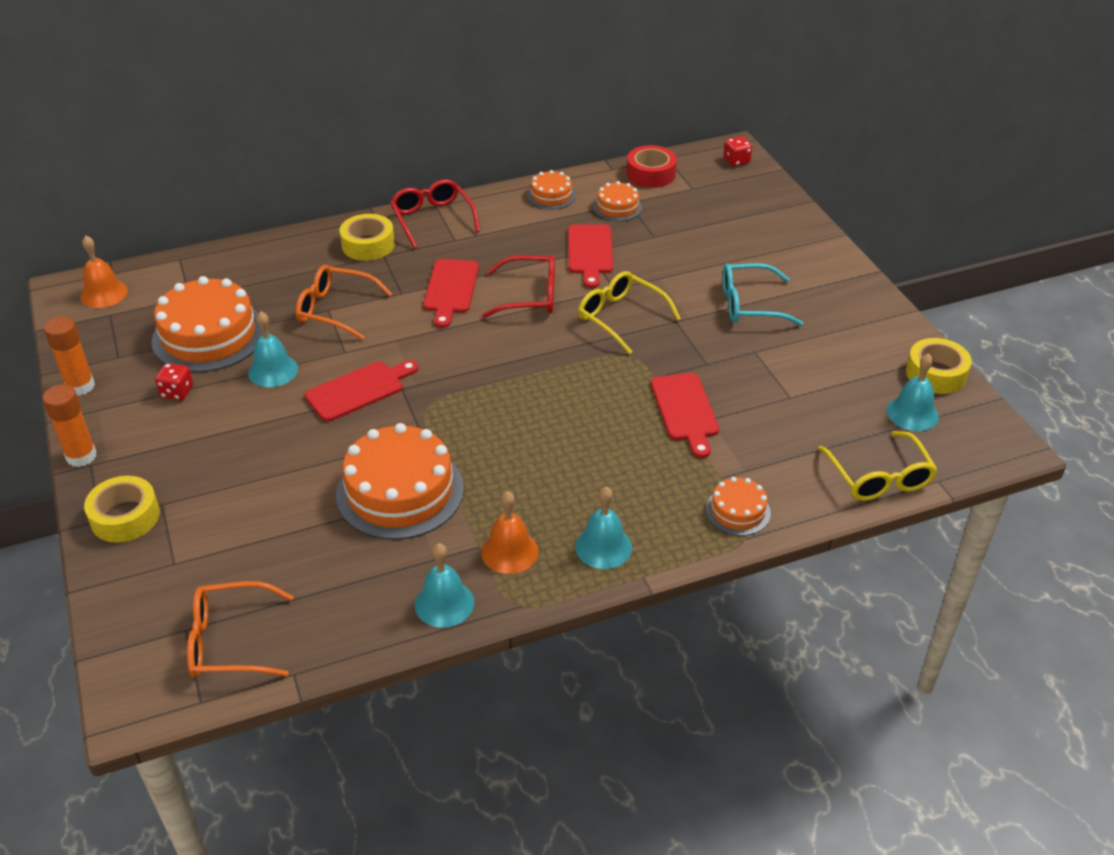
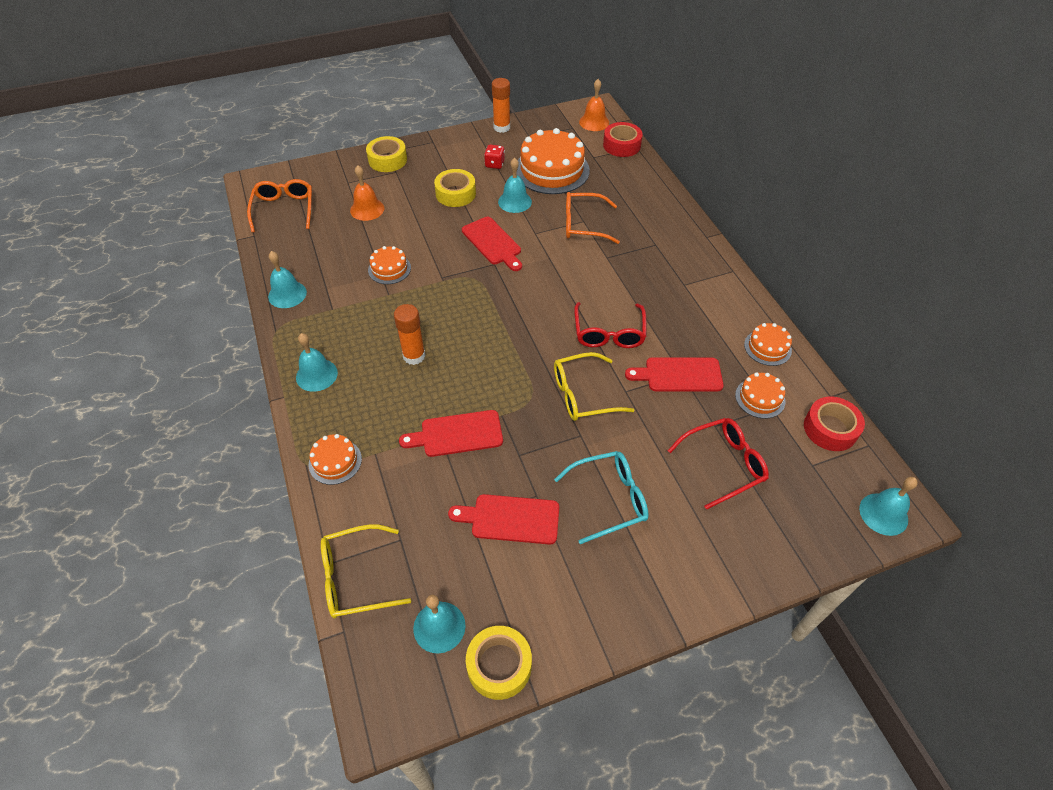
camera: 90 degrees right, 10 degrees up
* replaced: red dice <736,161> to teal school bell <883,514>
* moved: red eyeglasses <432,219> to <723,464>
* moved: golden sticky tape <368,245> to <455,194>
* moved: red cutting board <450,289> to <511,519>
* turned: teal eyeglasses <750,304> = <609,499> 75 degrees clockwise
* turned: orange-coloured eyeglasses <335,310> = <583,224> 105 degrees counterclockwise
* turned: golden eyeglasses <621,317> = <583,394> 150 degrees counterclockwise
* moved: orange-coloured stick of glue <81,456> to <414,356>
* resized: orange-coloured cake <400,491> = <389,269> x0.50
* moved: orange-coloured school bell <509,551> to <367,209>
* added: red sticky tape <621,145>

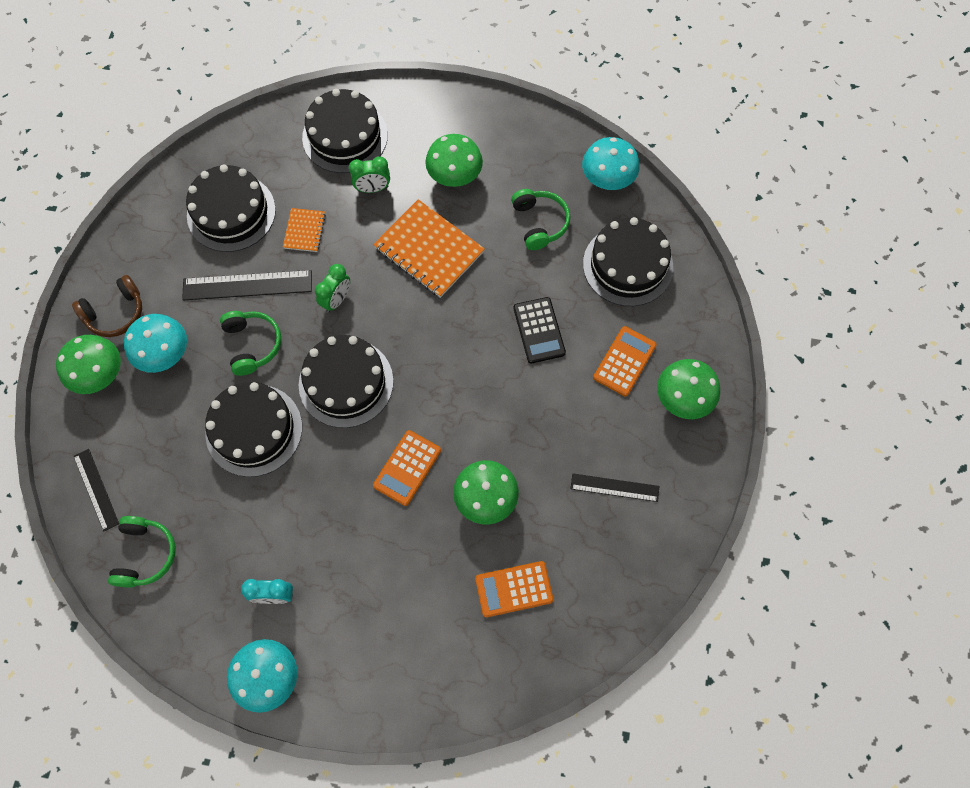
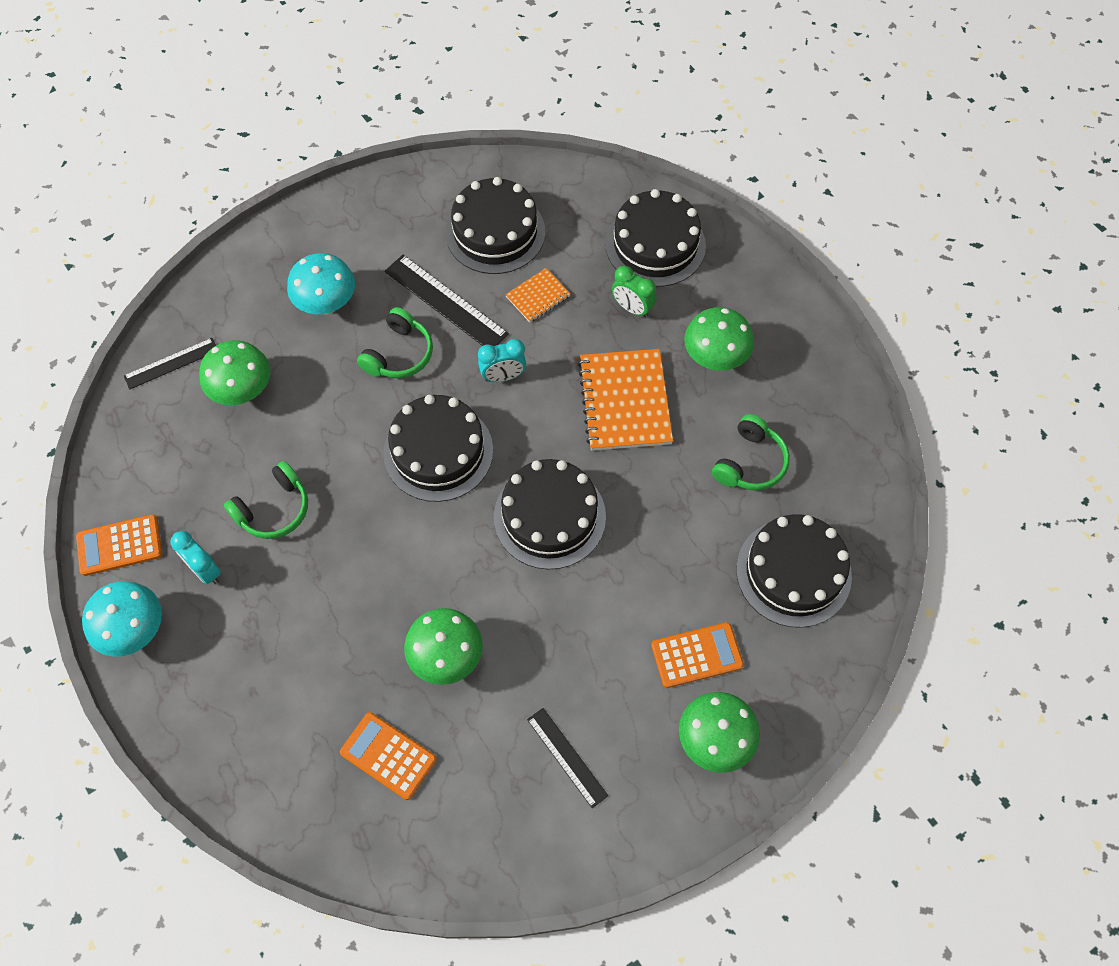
camera: 45 degrees right, 5 degrees down
* removed: teal toadstool <607,180>
* recoloured: emerald alarm clock <336,300> to teal alarm clock <503,376>
* removed: russet headset <115,313>
* removed: jet-black adding machine <539,330>
* moved: emerald toadstool <101,375> to <243,391>
* moved: jet-black cake <254,430> to <549,516>
* moved: orange-coloured adding machine <407,468> to <120,545>
* turned: jet-black measuring stick <96,489> = <171,363> 45 degrees clockwise
* moved: emerald headset <145,554> to <274,509>

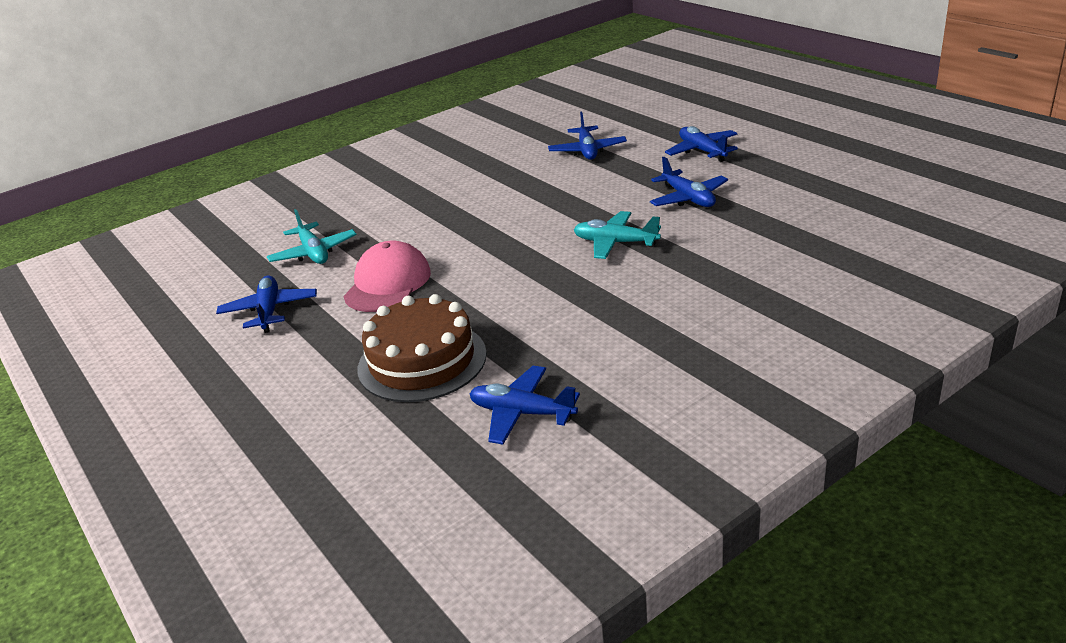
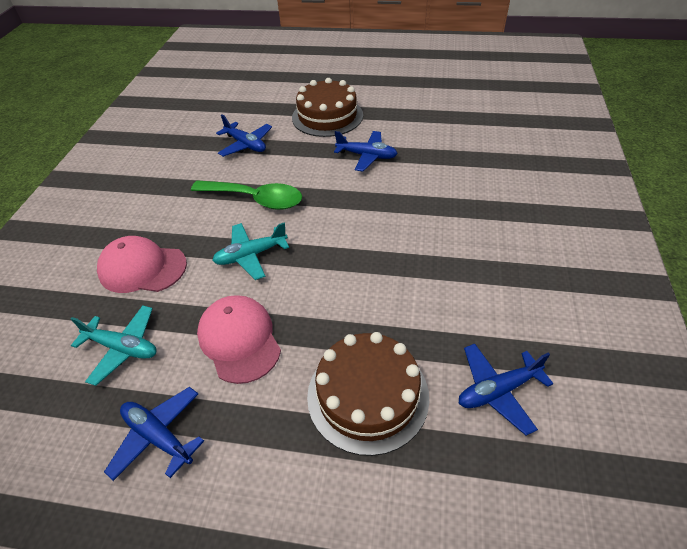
camera: 45 degrees left, 15 degrees up
* replaced: royal blue toy plane <702,151> to russet cake <327,116>
* moved: teal toy plane <615,243> to <251,255>
* added: emerald teaspoon <255,199>
* added: rose-pink peaked cap <142,268>

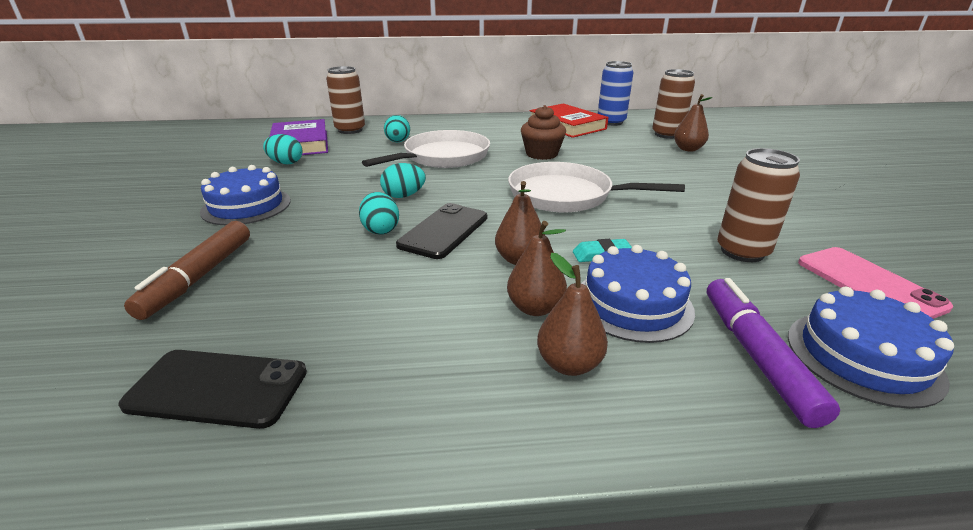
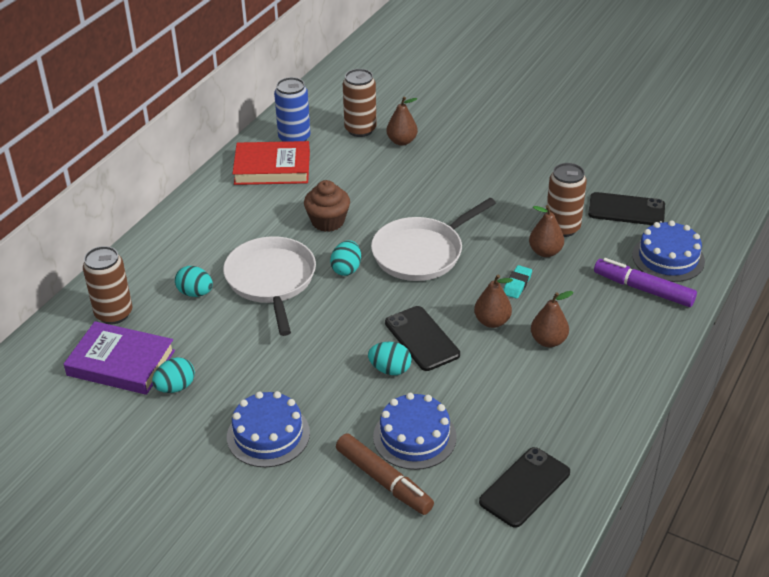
camera: 55 degrees left, 10 degrees up
* moved: teal toy egg <404,196> to <346,269>
* moved: royal blue cake <632,304> to <414,437>
* recoloured: rose-pink phone <868,284> to jet-black phone <626,210>
* moved: russet pear <569,364> to <545,252>

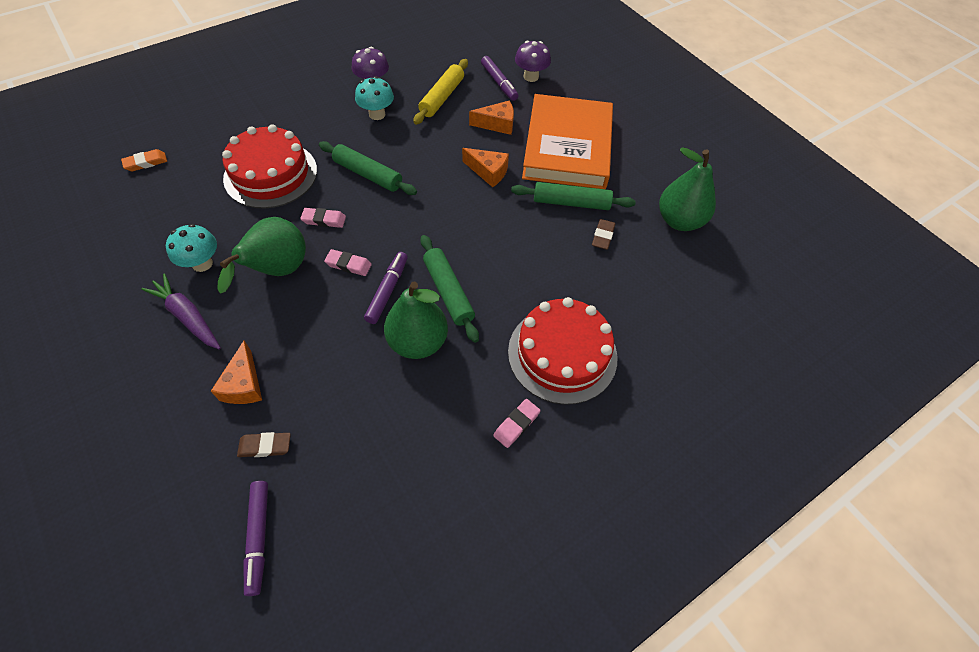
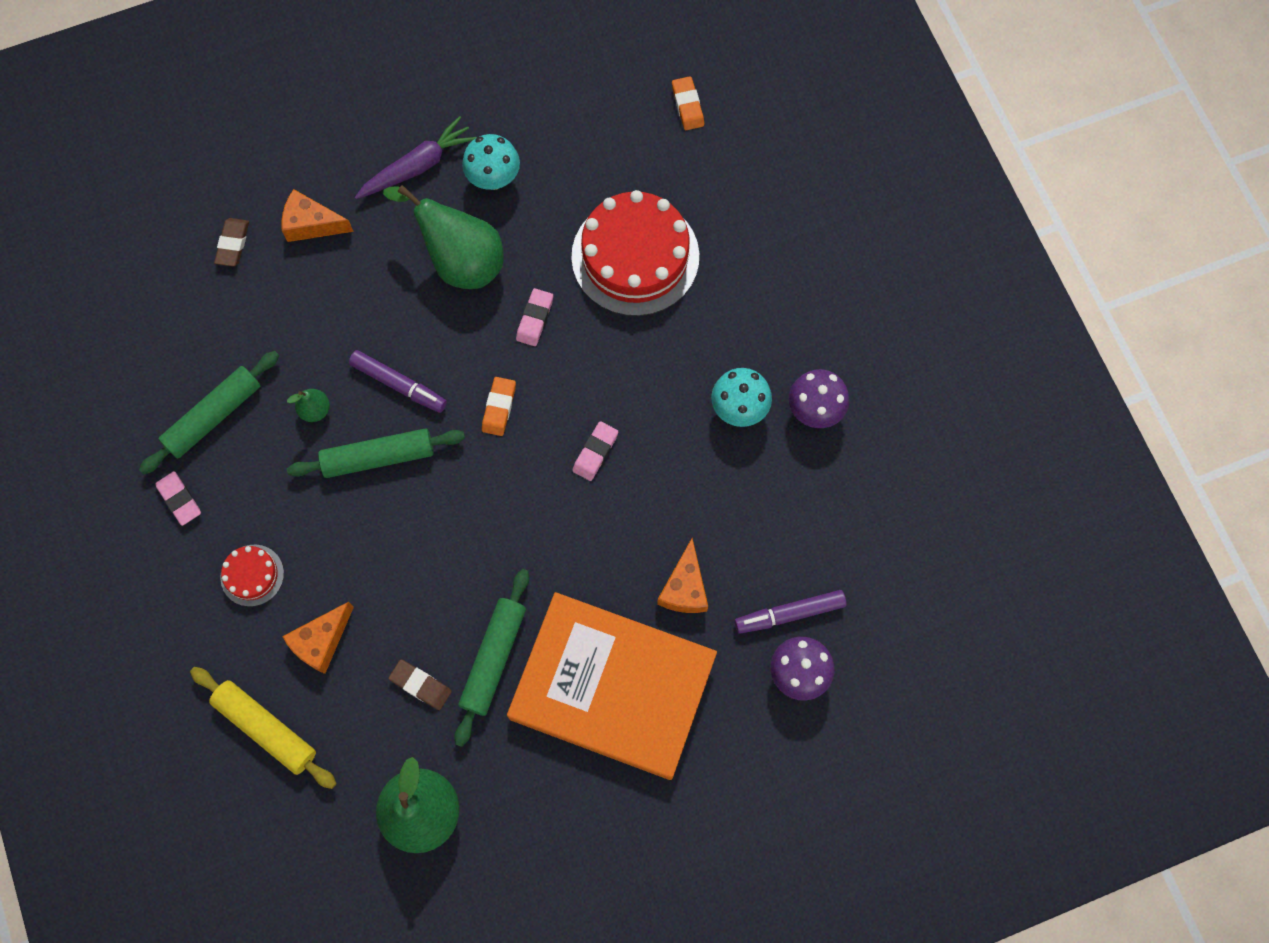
camera: 105 degrees right, 15 degrees up
* moved: golden pastry roller <442,97> to <266,728>
* moved: emerald pastry roller <368,174> to <214,416>
* moved: orange-coloured piece of cheese <488,172> to <321,641>
* moved: rose-pink eraser <348,265> to <595,452>
* resized: emerald pear <418,342> = <315,410> x0.46
* resized: red cake <562,354> = <252,575> x0.46
* removed: violet felt pen <258,537>
* added: orange-coloured eraser <499,408>

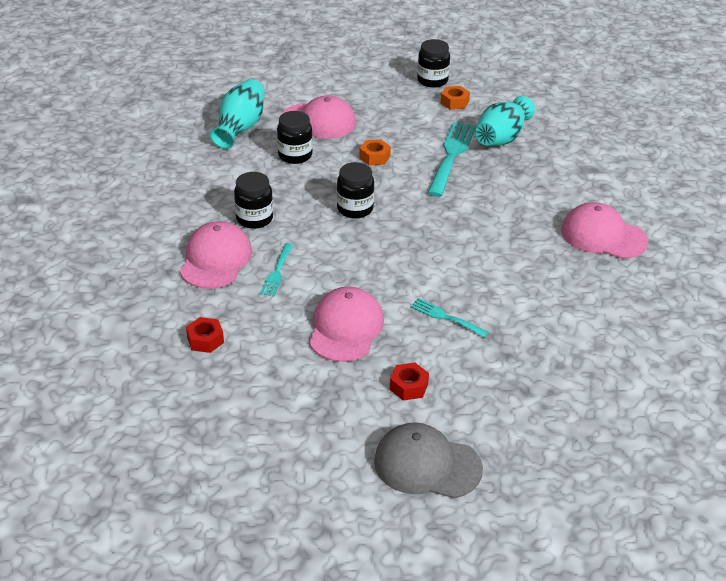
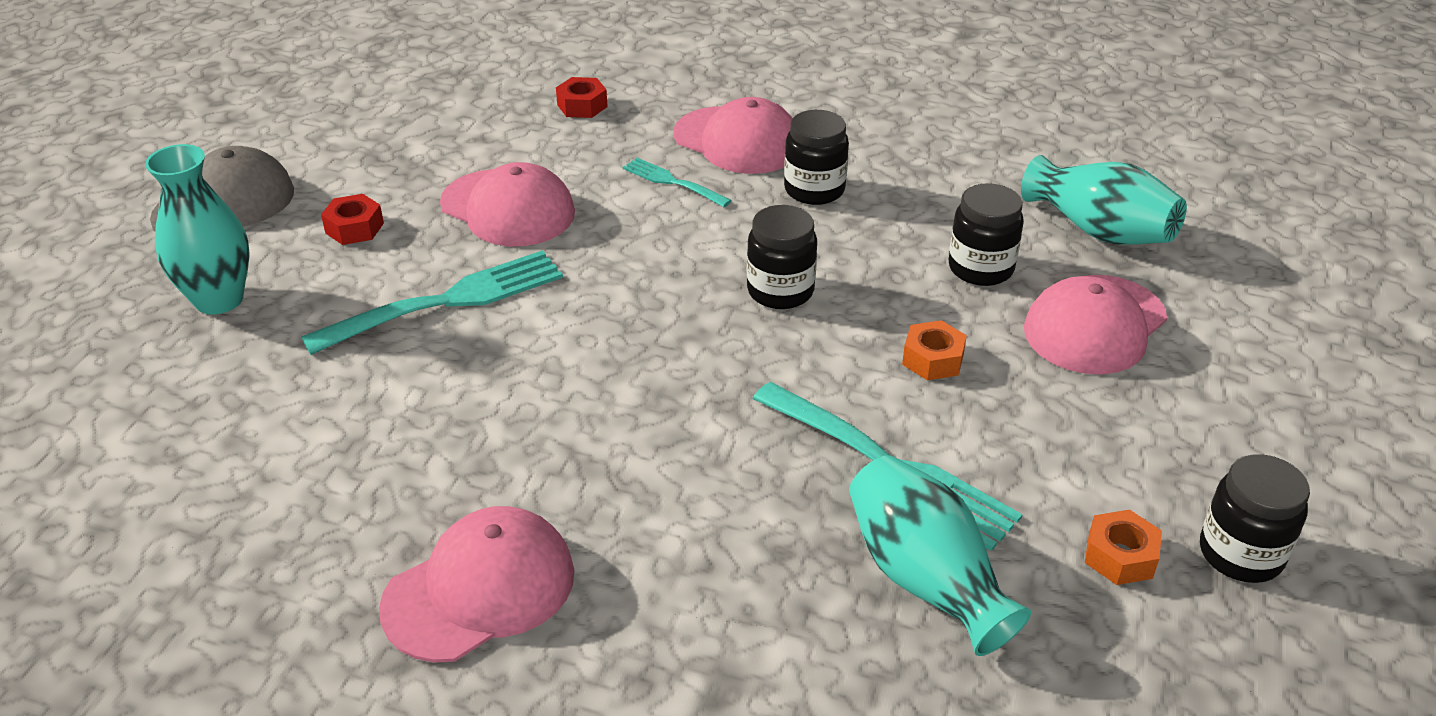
camera: 115 degrees right, 0 degrees up
* resized: teal table fork <446,317> = <447,302> x1.87
* added: teal flower vase <219,299>

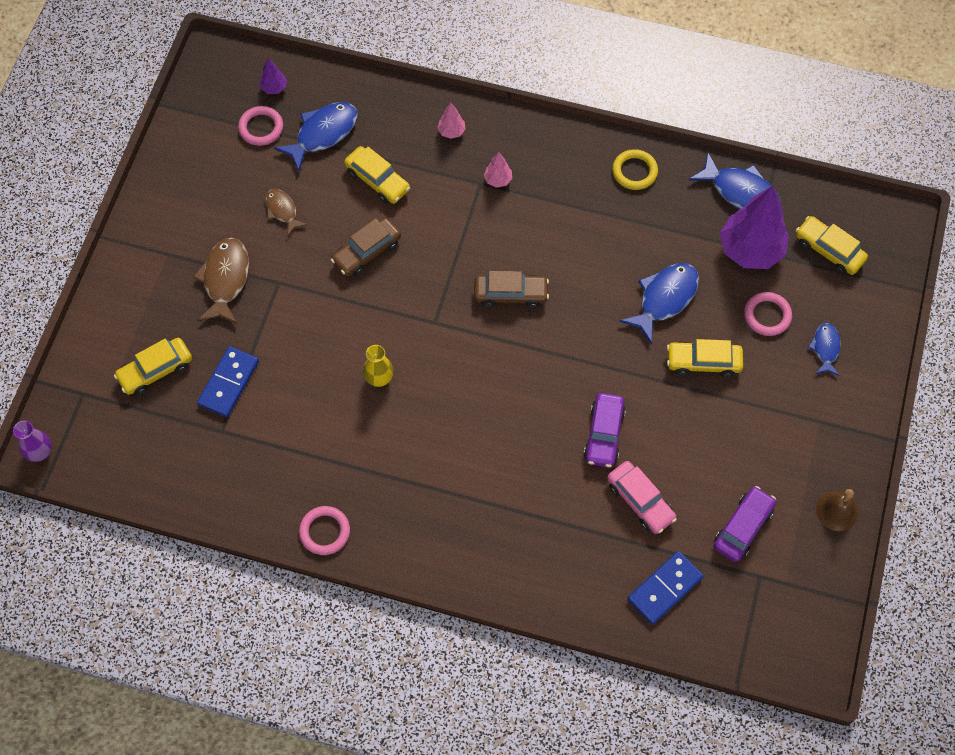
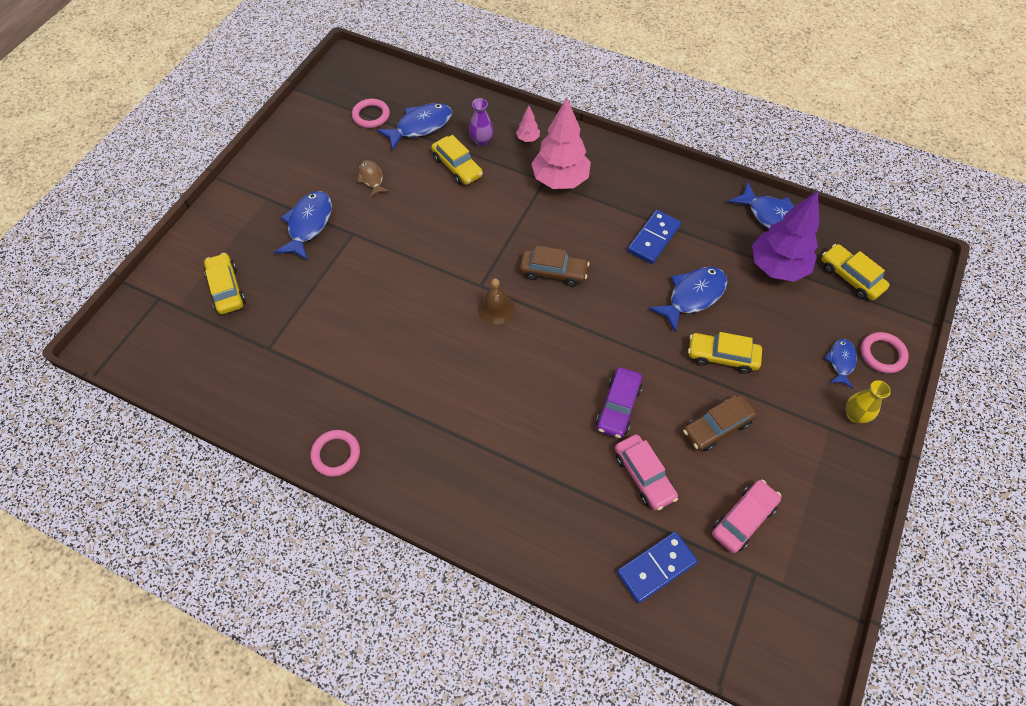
camera: 10 degrees right, 5 degrees down
* removed: violet fir tree <274,88>
* removed: golden torus <634,171>
* resized: rose-pink fir tree <498,180> = <560,180> x2.34
* moved: russet car <367,252> to <717,427>
* recoloured: russet toy fish <225,279> to royal blue toy fish <308,224>
* moved: rose-pink torus <767,315> to <882,354>
* turned: golden car <155,370> = <226,289> 90 degrees clockwise
* moved: golden flower vase <379,378> to <855,415>
* moved: royal blue domino <229,383> to <653,239>
* moved: violet flower vase <40,452> to <481,141>
* recoloured: violet car <743,527> to rose-pink car <743,519>
* moved: russet school bell <837,511> to <496,308>

